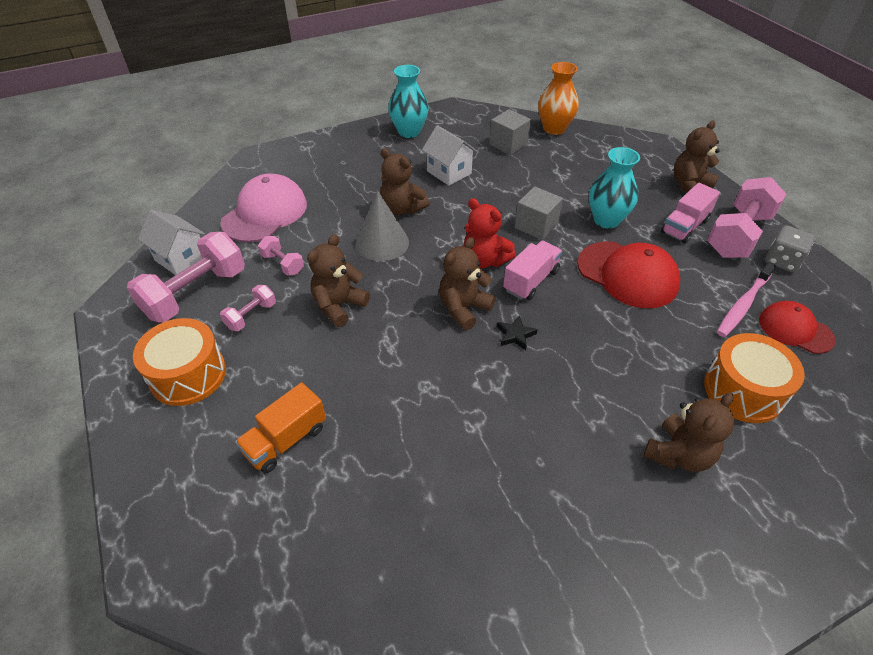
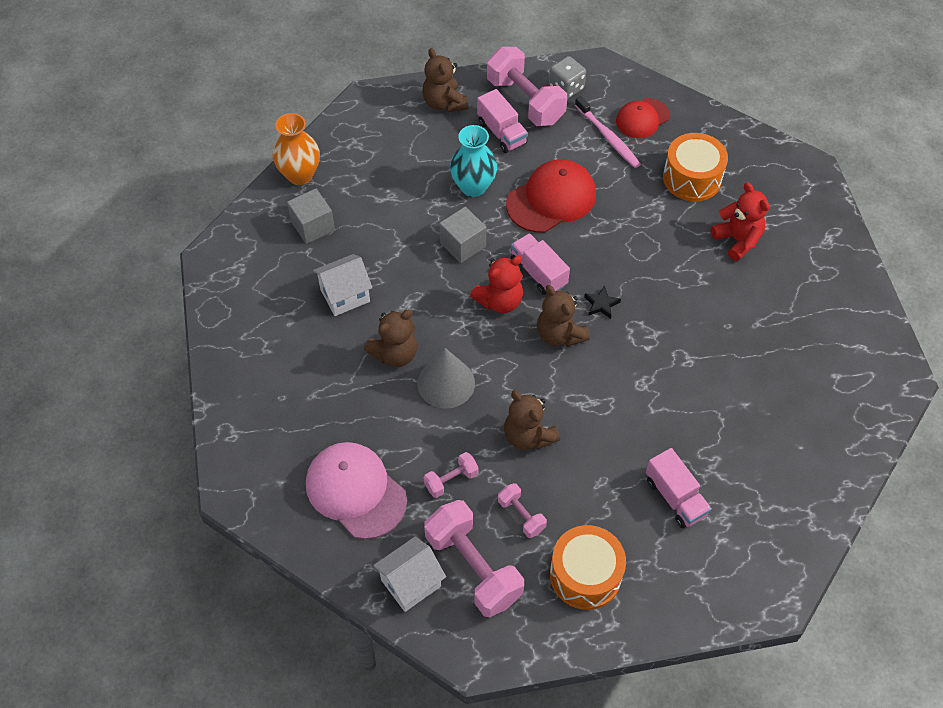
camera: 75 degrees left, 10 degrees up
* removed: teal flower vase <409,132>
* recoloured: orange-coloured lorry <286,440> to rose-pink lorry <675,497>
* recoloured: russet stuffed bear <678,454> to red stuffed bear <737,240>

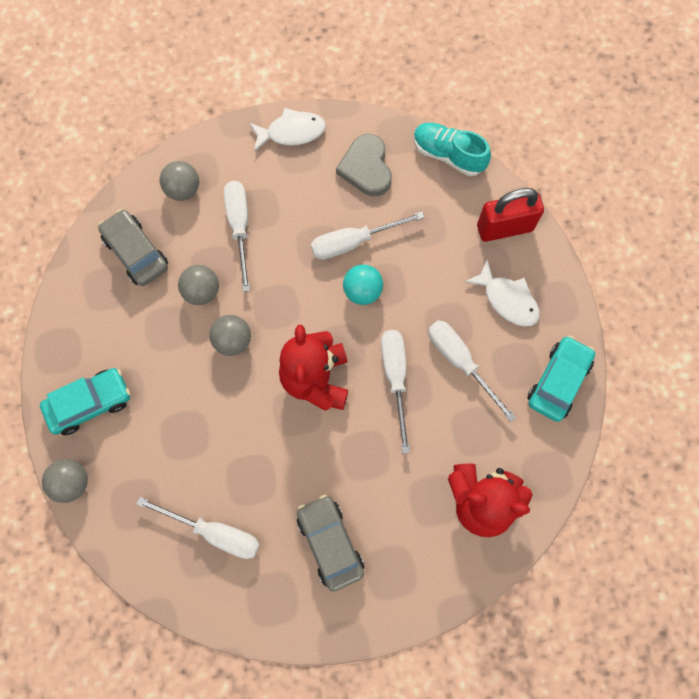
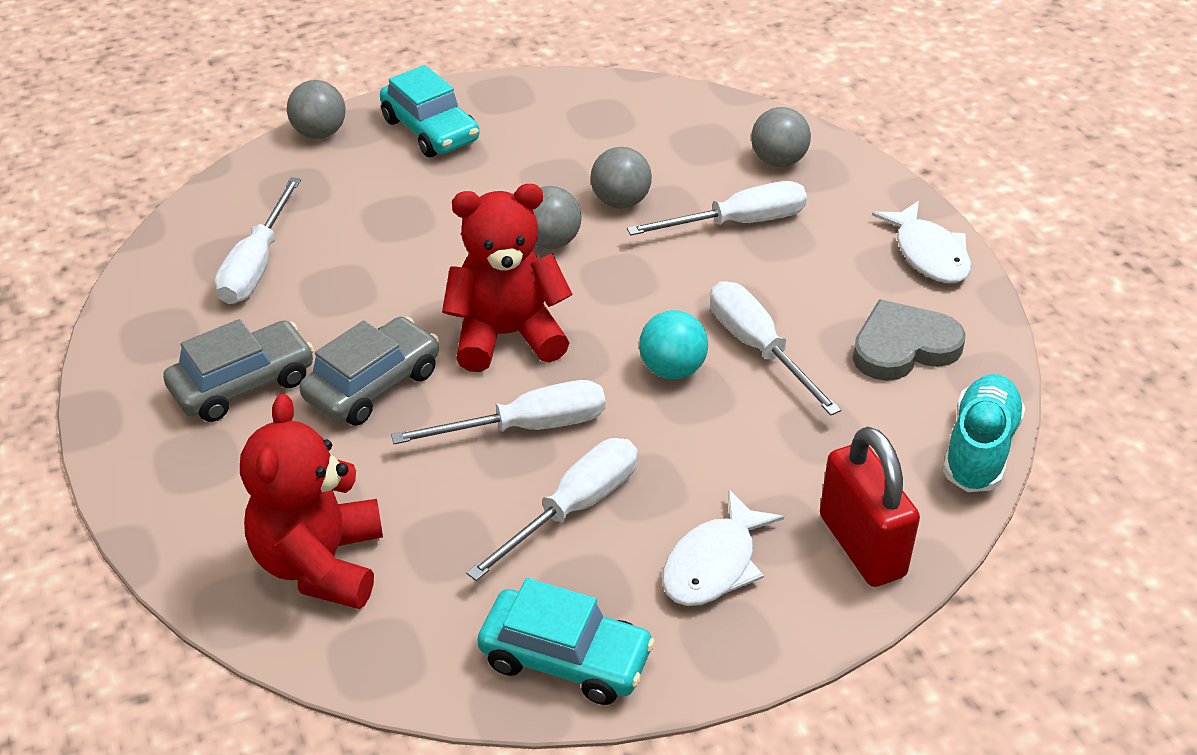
camera: 80 degrees right, 30 degrees down
* moved: gray car <136,253> to <373,385>

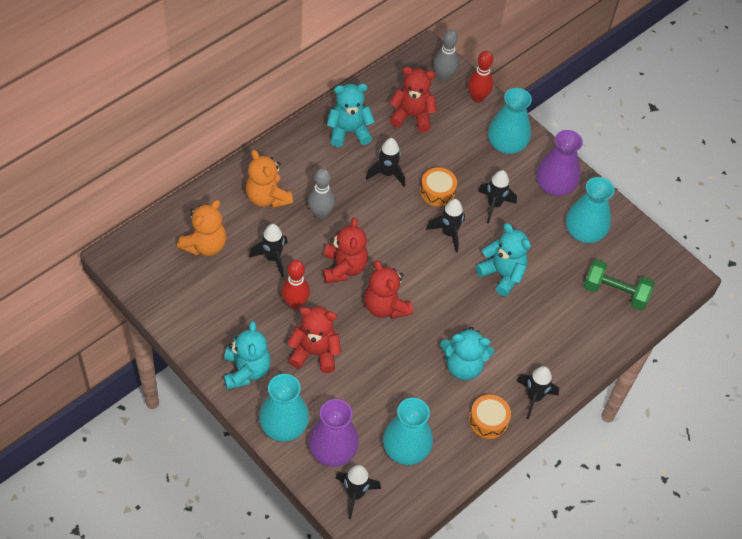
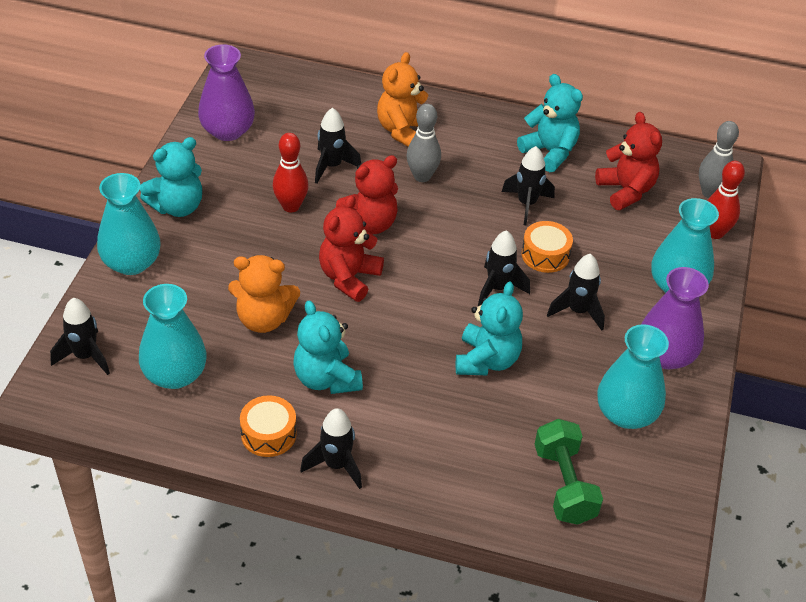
camera: 60 degrees right, 10 degrees down
* moved: orange-coloured stuffed bear <205,245> to <263,319>
* removed: red stuffed bear <315,353>
* moved: violet flower vase <332,450> to <227,131>

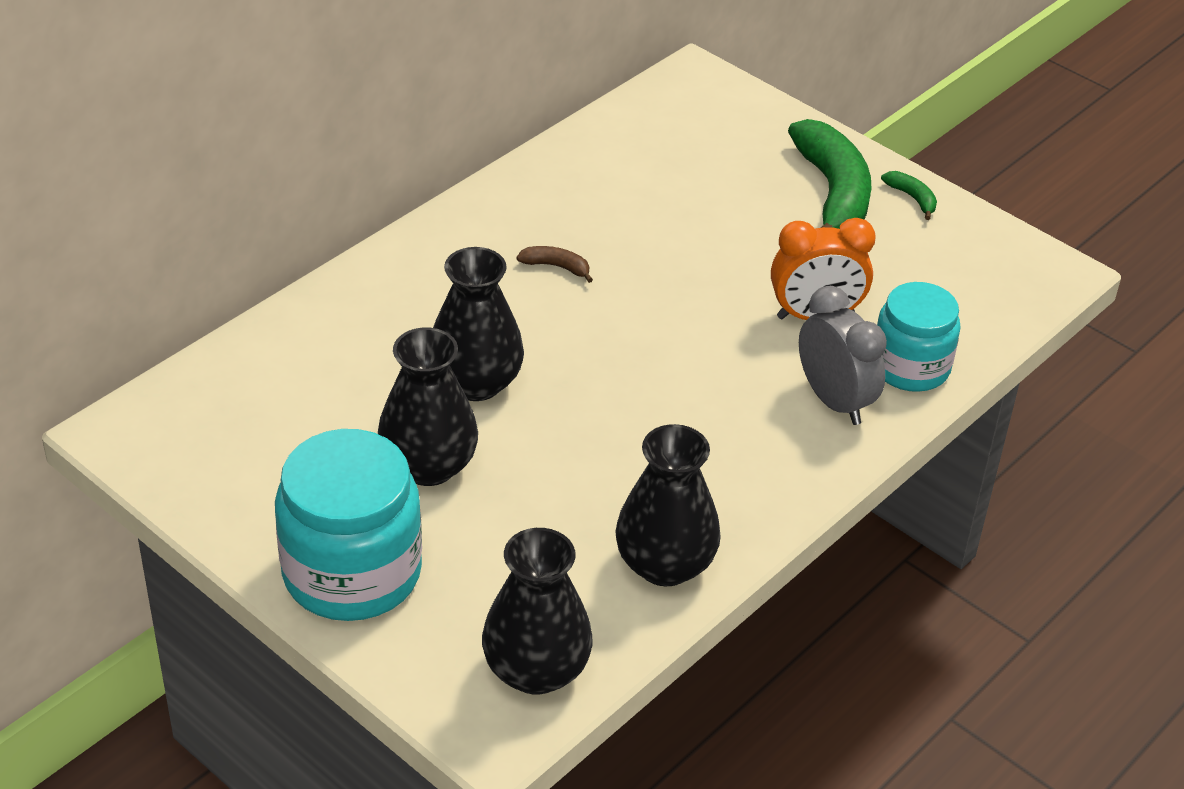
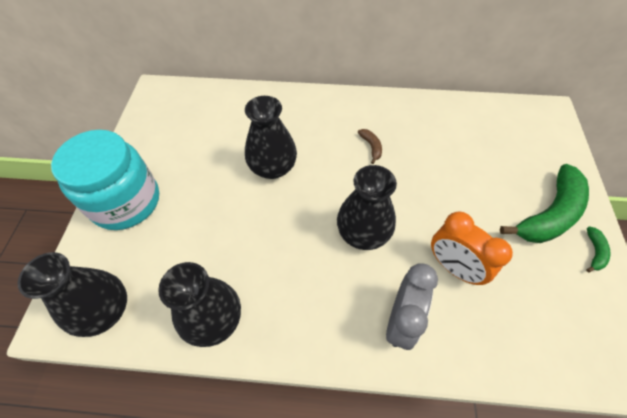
camera: 55 degrees right, 15 degrees up
* removed: teal preserve jar <910,367>
* moved: jet-black flower vase <428,466> to <363,233>

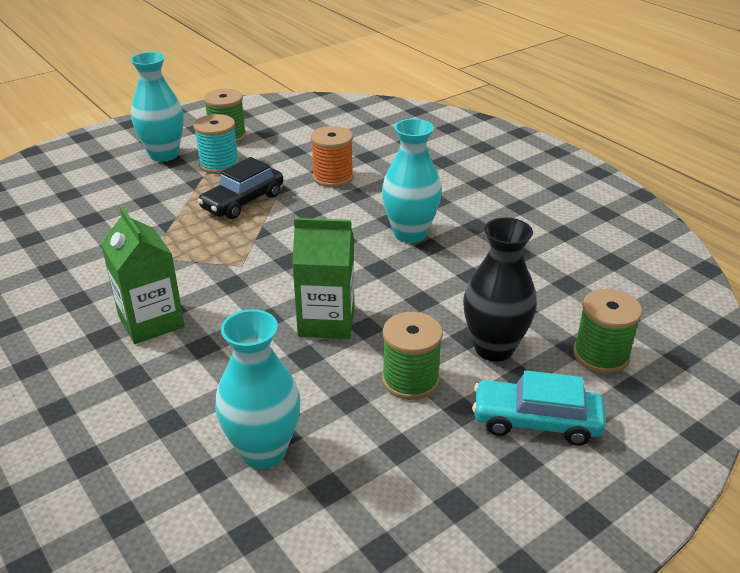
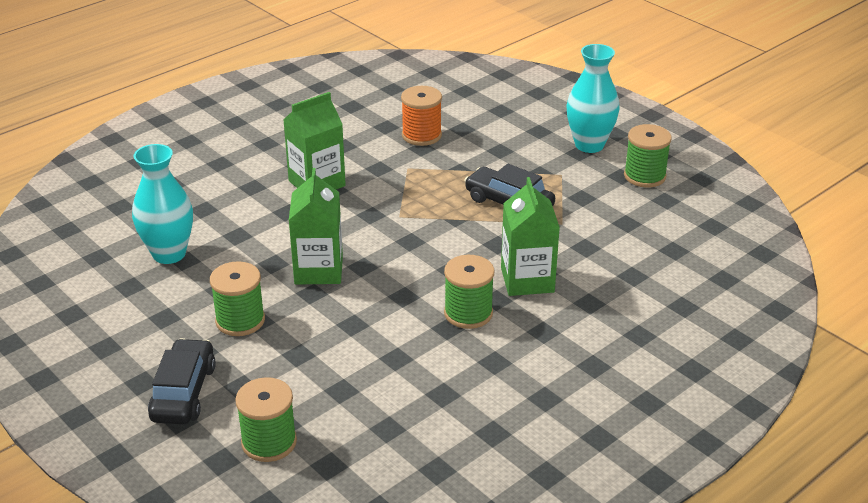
camera: 85 degrees right, 0 degrees up
* removed: teal reel of thread <219,164>
* replaced: teal flower vase <410,234> to emerald reel of thread <468,313>
* moved: orange-coloured reel of thread <333,177> to <421,135>
* removed: jet-black flower vase <494,348>
* recoloured: teal car <536,421> to jet-black car <184,392>
* added: emerald juice carton <527,280>

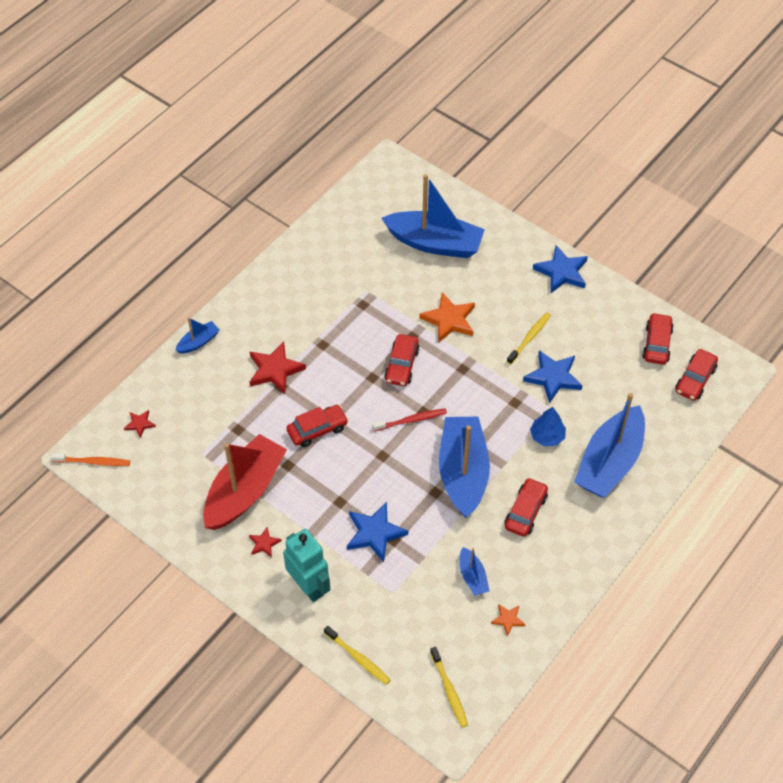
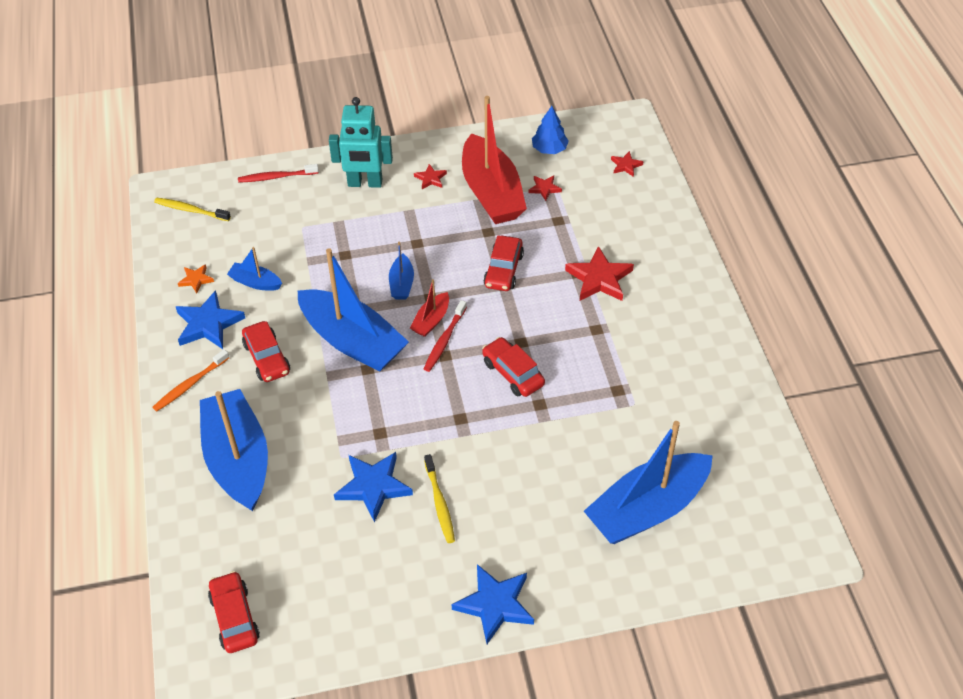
camera: 130 degrees right, 5 degrees down
* removed: orange-coloured star <449,320>
* removed: red car <656,344>
* moved: royal blue sailboat <198,342> to <401,284>
* moved: royal blue fir tree <547,436> to <549,149>
* moved: orange-coloured dental brush <93,462> to <190,384>
* moved: royal blue star <374,533> to <208,324>
* recoloured: golden dental brush <358,658> to red dental brush <276,177>
* added: red star <544,188>
* added: red sailboat <431,320>

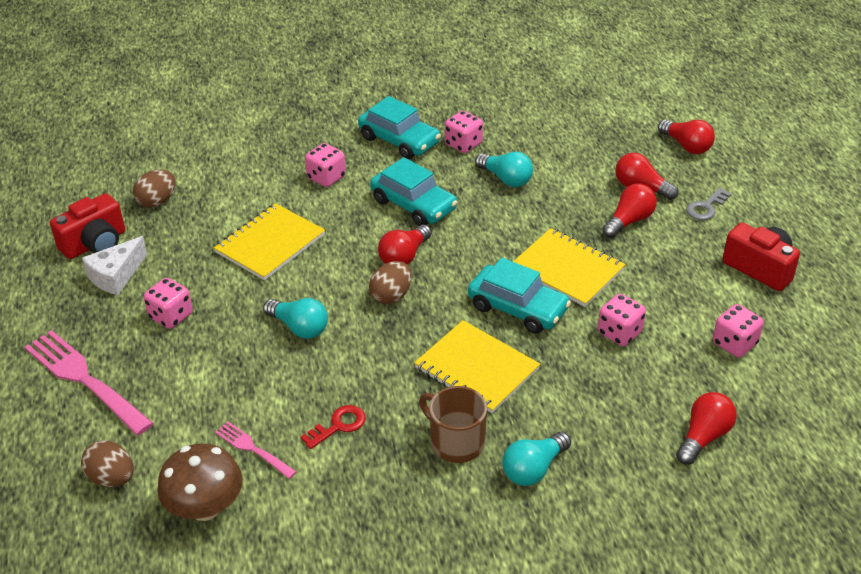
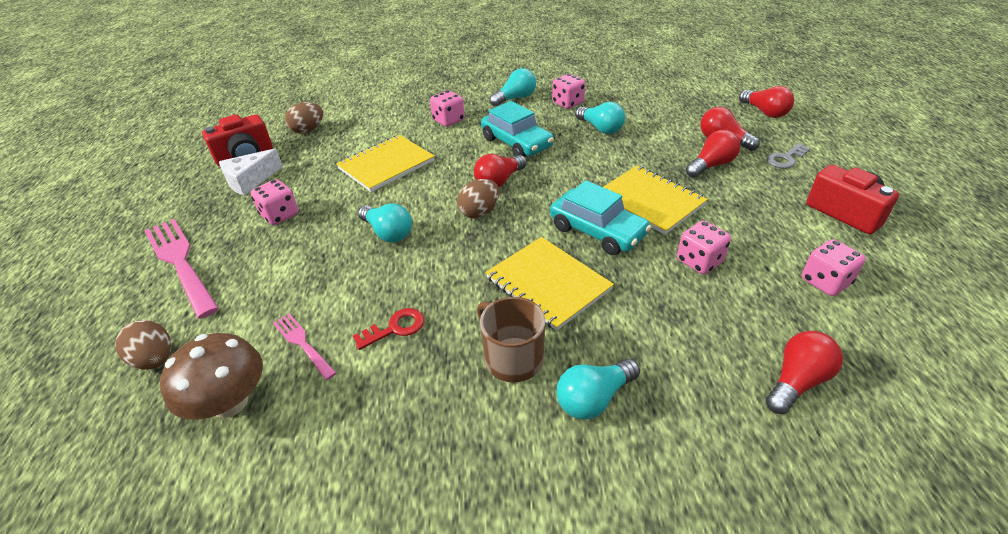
camera: 10 degrees right, 0 degrees up
* replaced: teal car <399,140> to teal light bulb <515,98>

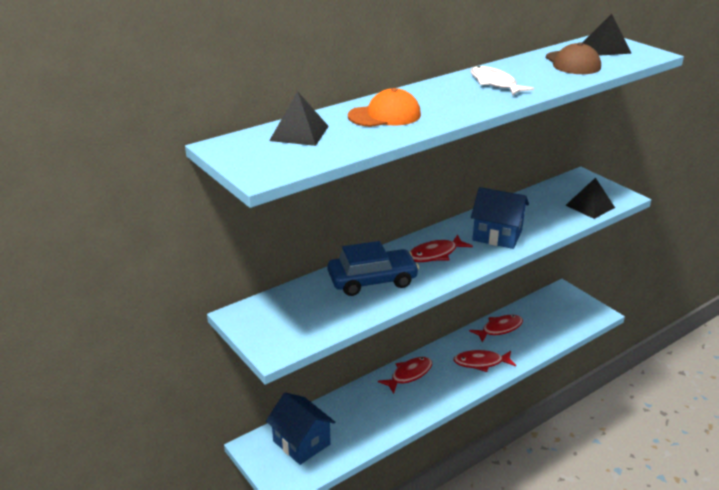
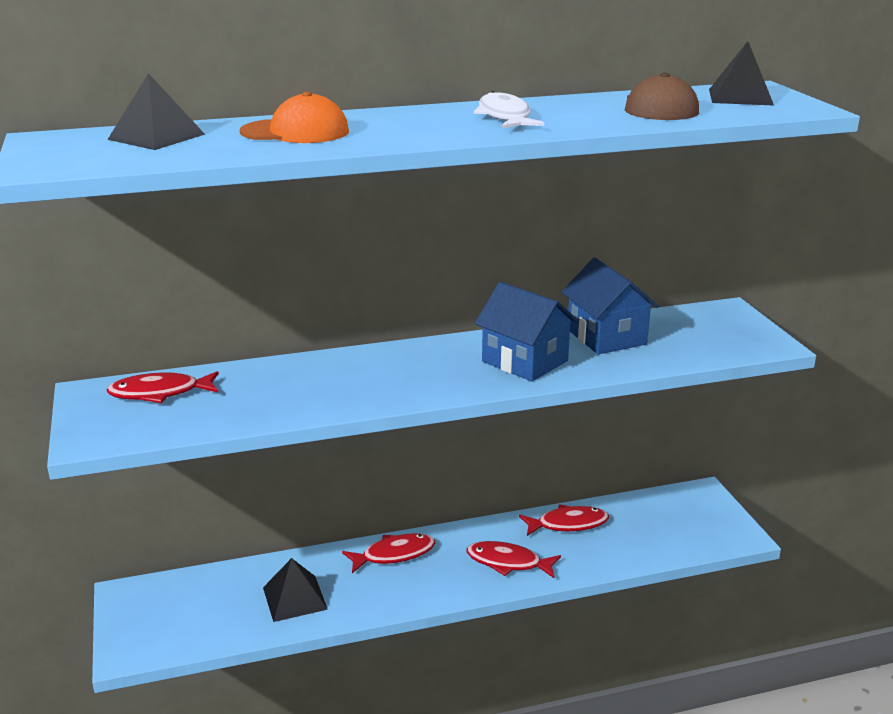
camera: 20 degrees right, 5 degrees down
* moved: jet-black pyramid shape <590,206> to <295,598>
* moved: red toy fish <435,254> to <160,393>
* removed: royal blue car <372,280>
* moved: royal blue toy house <301,442> to <606,337>

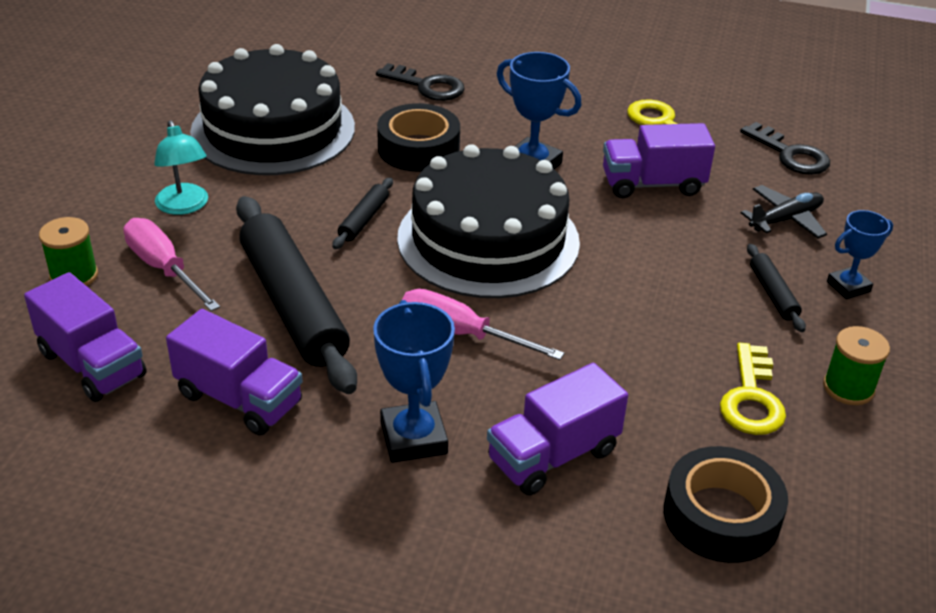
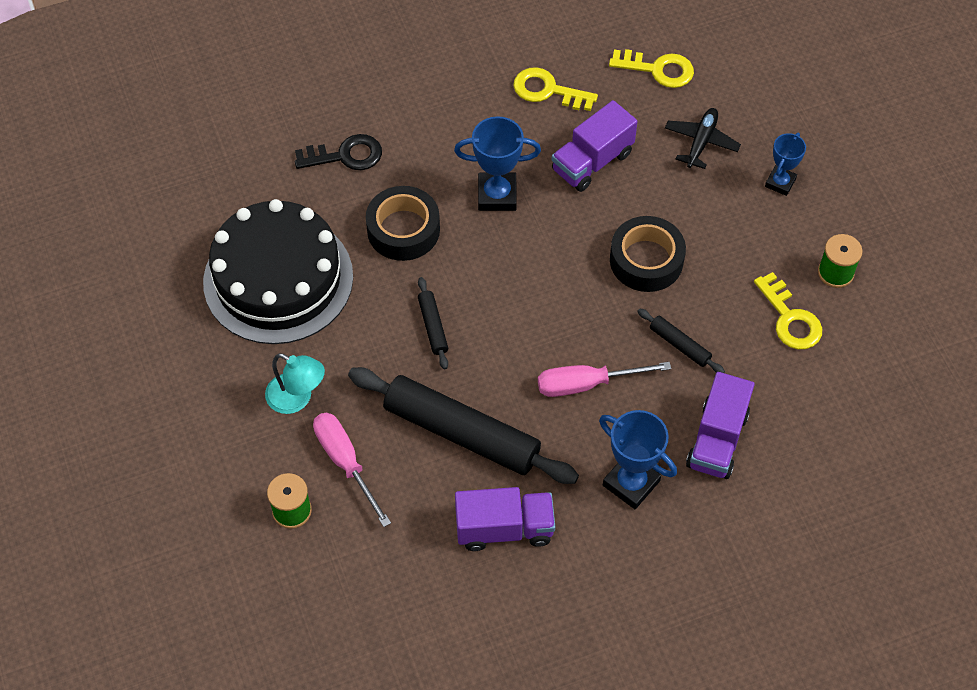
camera: 35 degrees left, 20 degrees up
* recoloured: jet-black key <790,155> to golden key <658,69>
* removed: jet-black cake <488,240>
* turned: rose-pink flat screwdriver <164,269> = <345,462> 45 degrees clockwise
* moved: jet-black pastry roller <773,294> to <680,345>
* removed: violet lorry <92,364>
* moved: jet-black sticky tape <721,515> to <646,260>

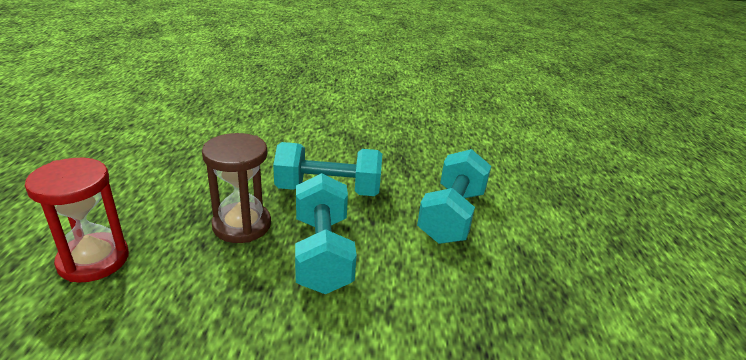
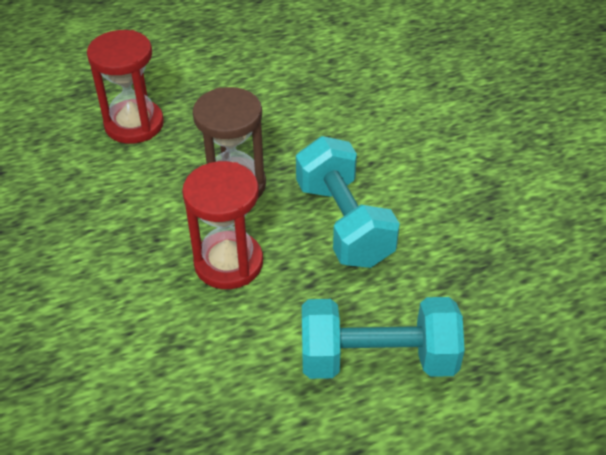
camera: 70 degrees right, 15 degrees up
* replaced: teal hand weight <323,253> to red hourglass <228,263>

